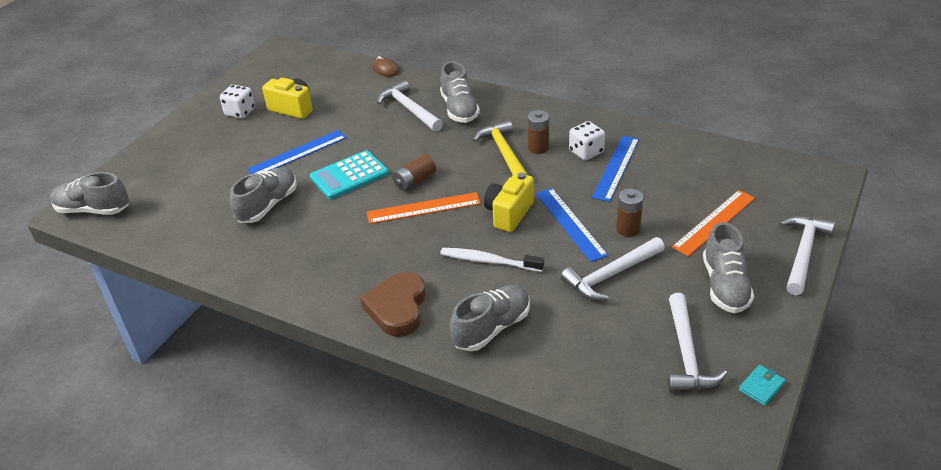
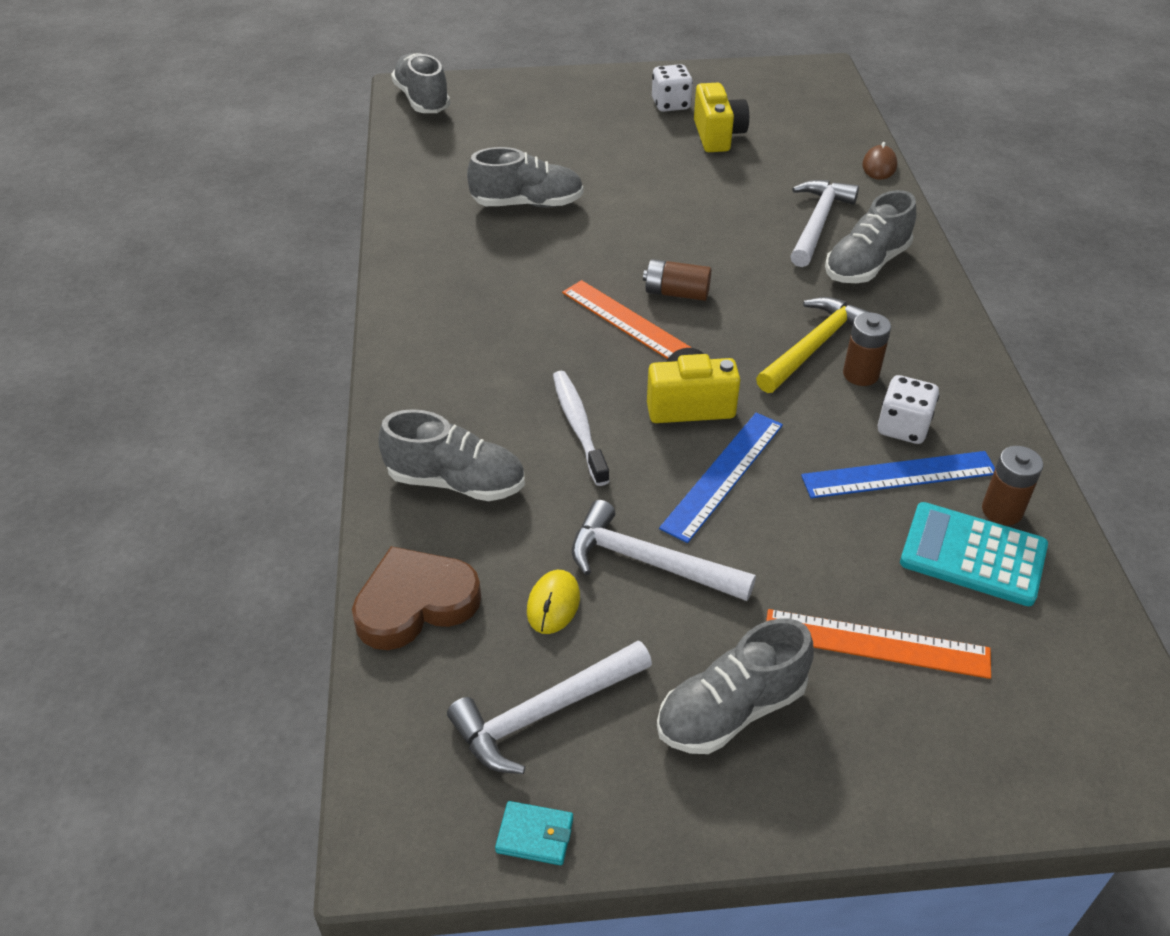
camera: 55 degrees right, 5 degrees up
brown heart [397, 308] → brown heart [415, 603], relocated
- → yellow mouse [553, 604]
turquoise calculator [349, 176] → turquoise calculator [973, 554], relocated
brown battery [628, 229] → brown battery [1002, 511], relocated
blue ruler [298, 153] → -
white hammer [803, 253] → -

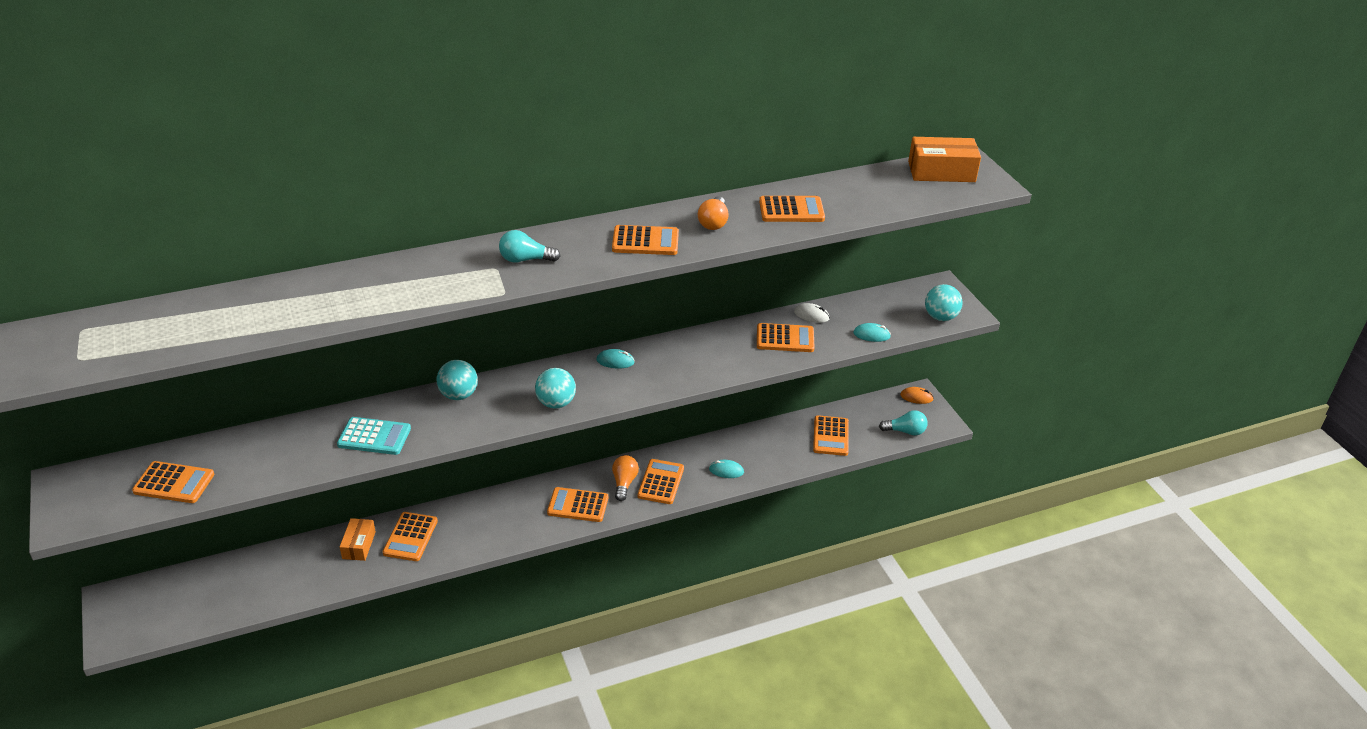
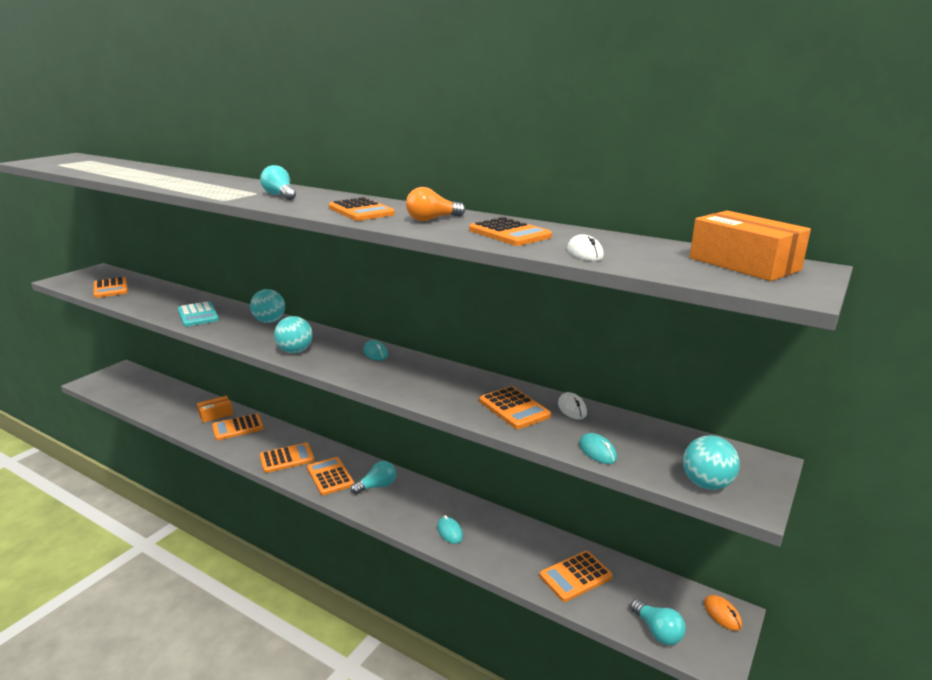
camera: 55 degrees right, 15 degrees down
orange calculator [661, 482] → orange calculator [287, 458], relocated
orange light bulb [624, 483] → turquoise light bulb [377, 486]
- → white mouse [584, 253]

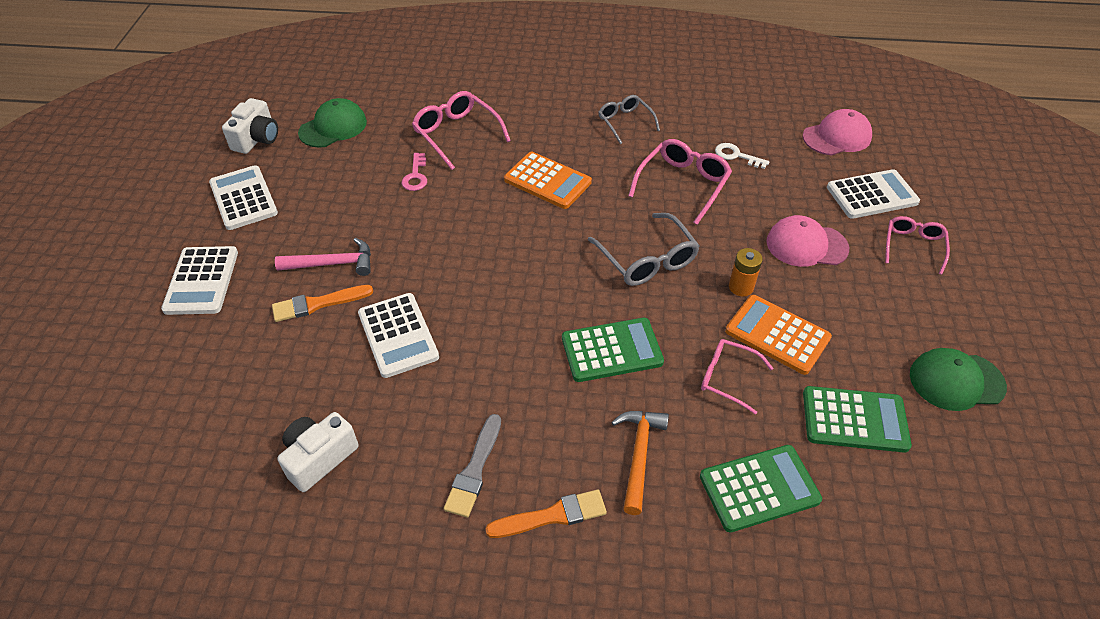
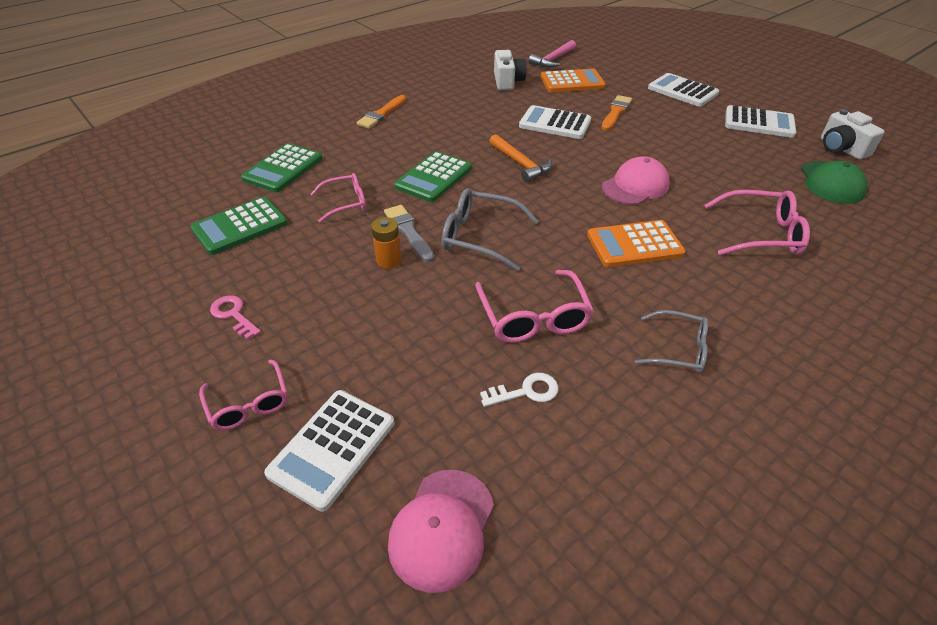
camera: 135 degrees right, 5 degrees down
pink key [415, 176] → pink key [233, 315], relocated
grey brush [474, 470] → grey brush [408, 231], relocated
orange hammer [639, 455] → orange hammer [521, 164], relocated
pink hammer [333, 263] → pink hammer [553, 60], relocated
orange calculator [777, 334] → orange calculator [572, 82], relocated
pink cap [806, 245] → pink cap [635, 186], relocated
green cap [956, 381] → -

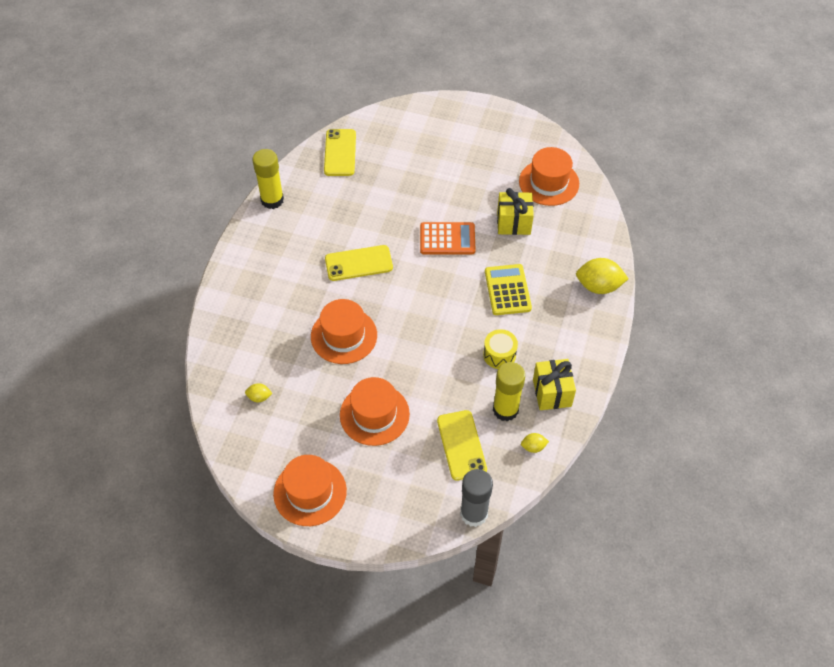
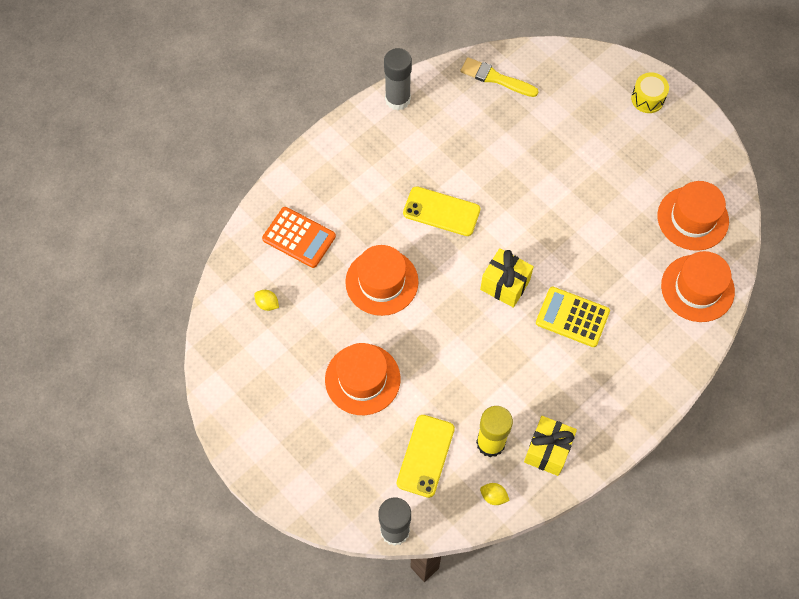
camera: 30 degrees right, 10 degrees up
orange calculator [447, 239] → orange calculator [299, 237], relocated
yellow glue stick [272, 200] → grey glue stick [397, 99]
yellow phone [340, 153] → yellow brush [495, 78]
yellow gift [513, 223] → yellow gift [505, 285], relocated
yellow calculator [507, 290] → yellow calculator [572, 317], 90 degrees counterclockwise
yellow drum [499, 355] → yellow drum [647, 99], relocated
orange hat [310, 492] → orange hat [697, 288], relocated
yellow lemon [598, 286] → -

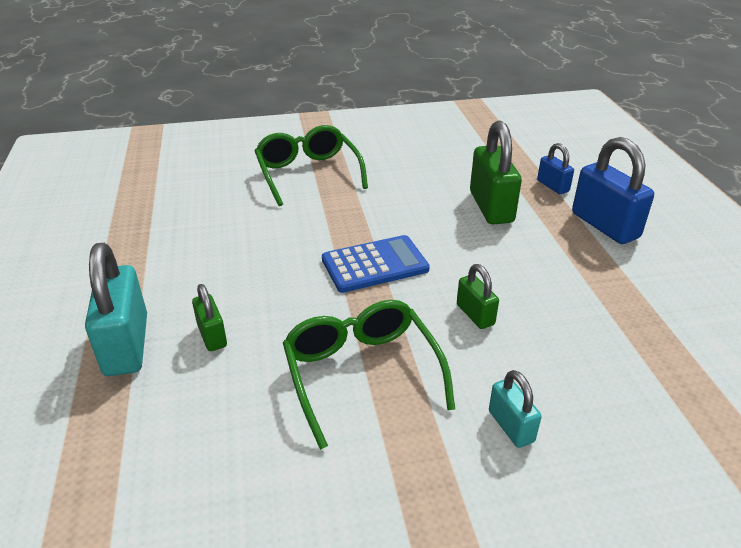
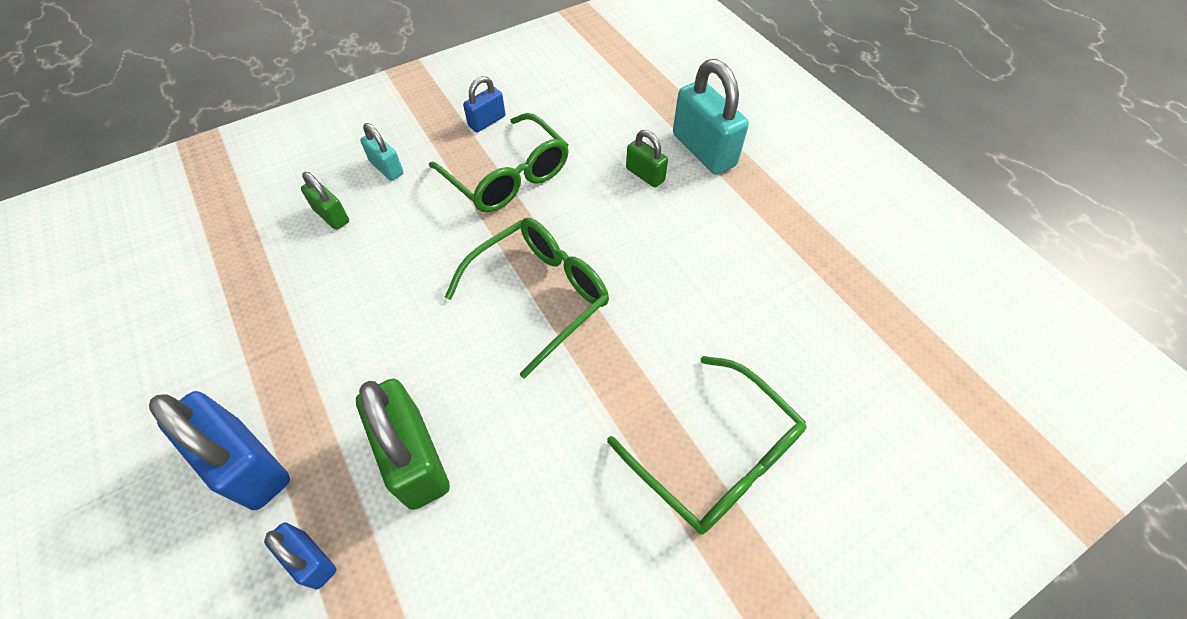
camera: 160 degrees right, 20 degrees up
green padlock [475, 314] → green padlock [331, 216], relocated
blue calculator [374, 264] → green glasses [540, 294]
- → blue padlock [487, 121]

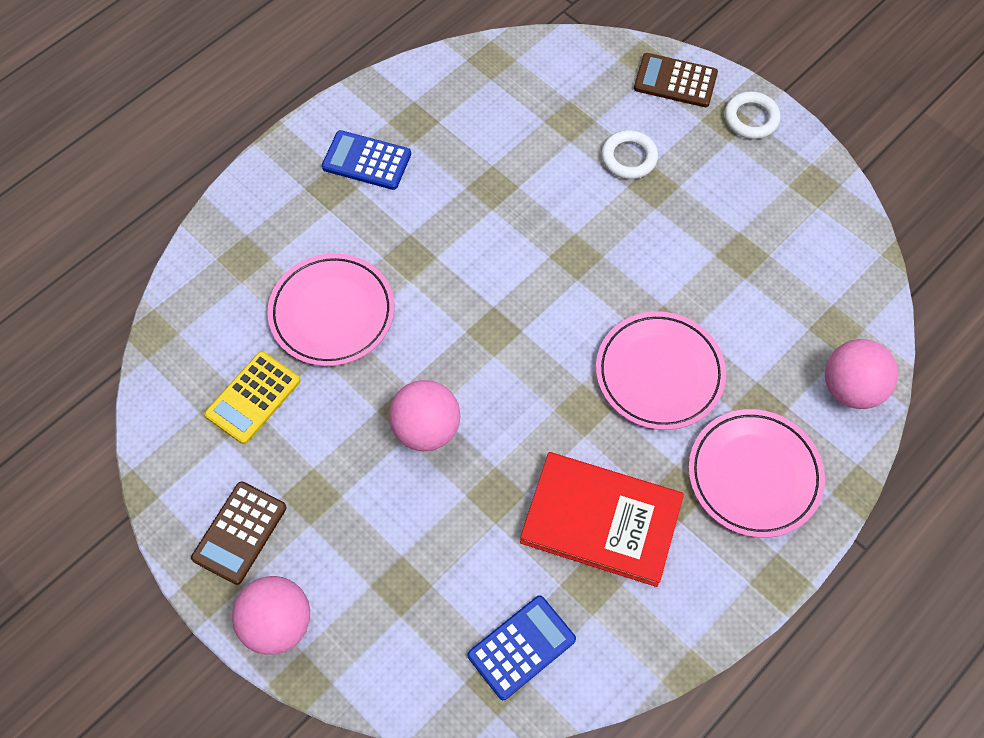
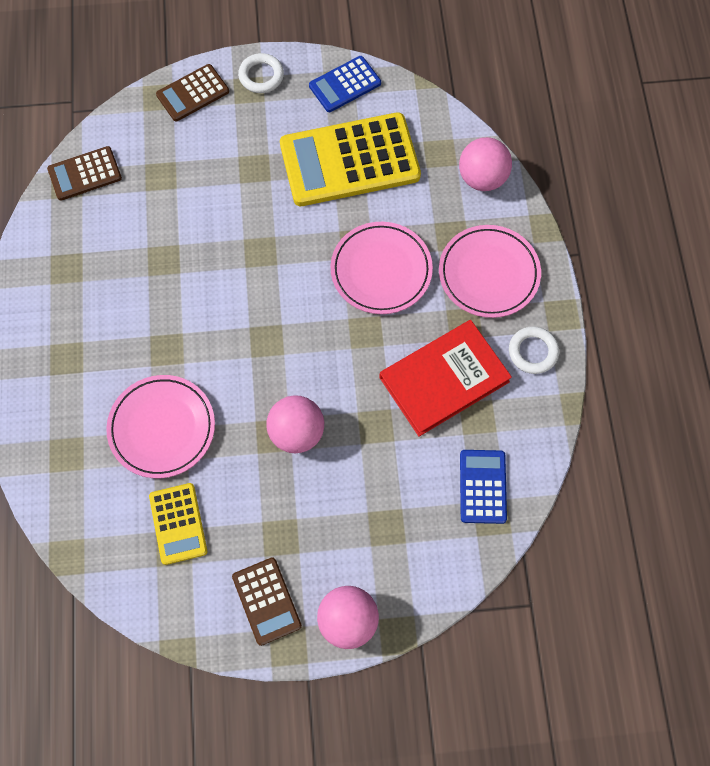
camera: 50 degrees left, 5 degrees up
- → brown calculator [85, 174]
- → yellow calculator [349, 161]
blue calculator [366, 161] → blue calculator [345, 85], relocated
white ring [629, 158] → white ring [533, 352], relocated

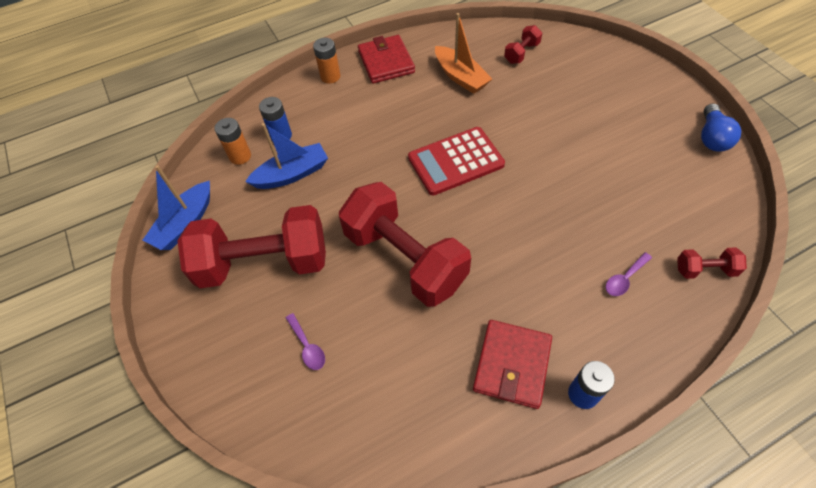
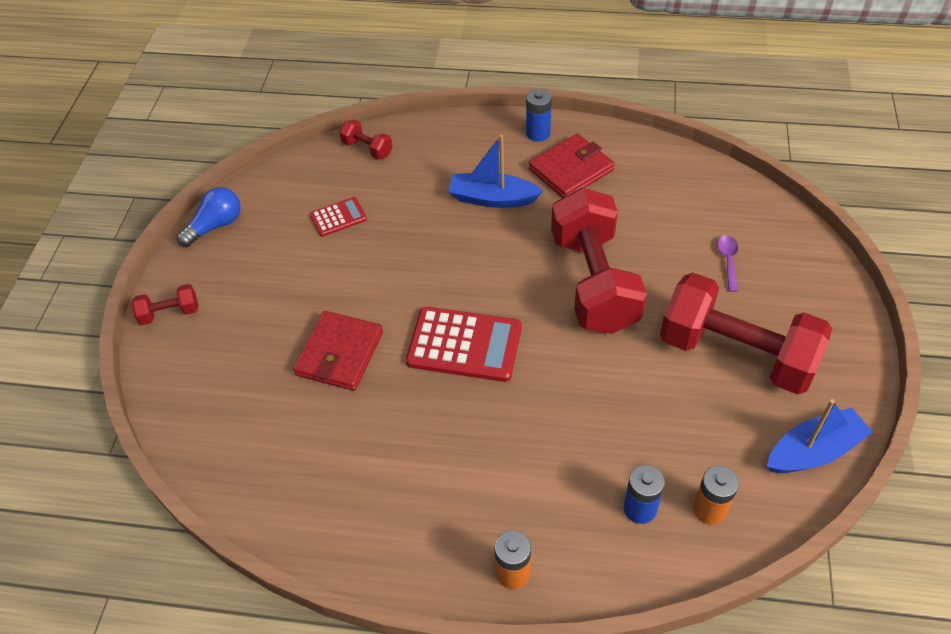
camera: 145 degrees left, 5 degrees down
red dumbbell [521, 53] → red dumbbell [170, 313], relocated
red wallet [386, 62] → red wallet [339, 353], relocated
- → red calculator [338, 217]
blue boat [292, 174] → blue boat [492, 198], relocated
orange boat [460, 77] → -
purple spoon [624, 279] → -

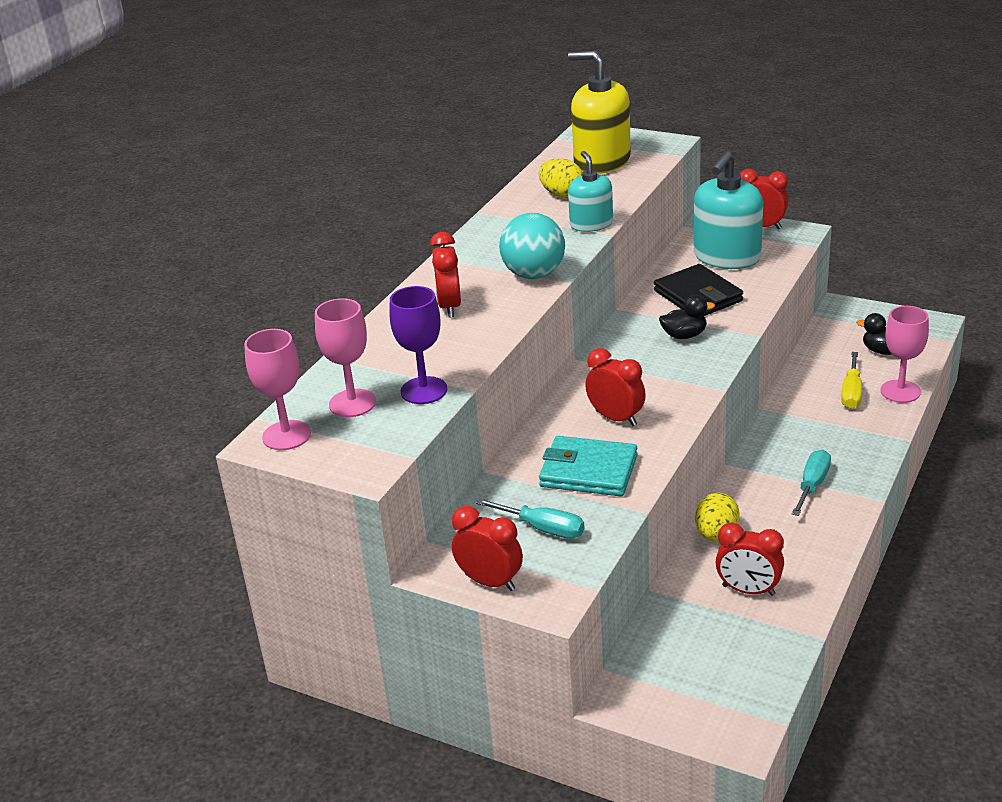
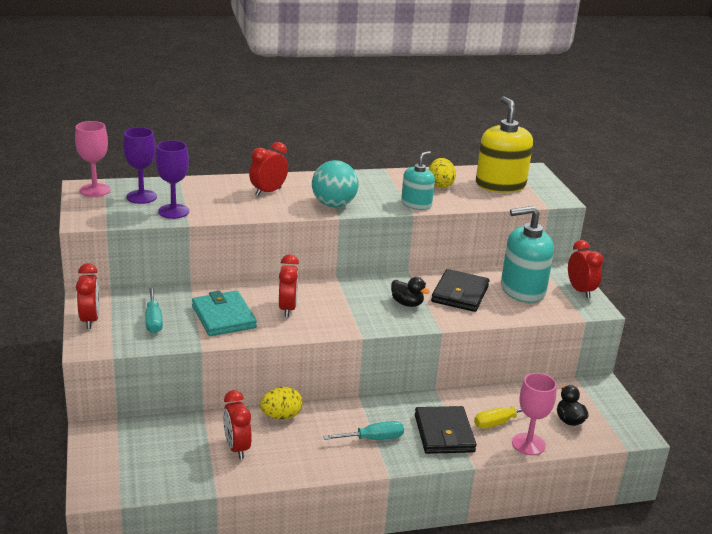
camera: 45 degrees right, 5 degrees down
pink goblet [352, 403] → purple goblet [141, 197]
- → black wallet [444, 433]

